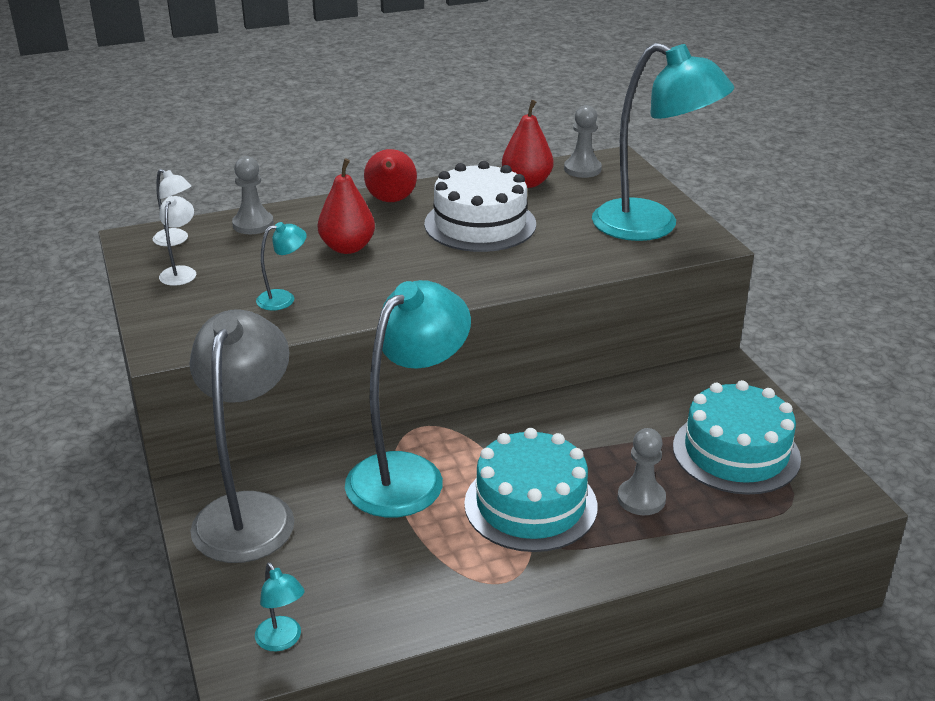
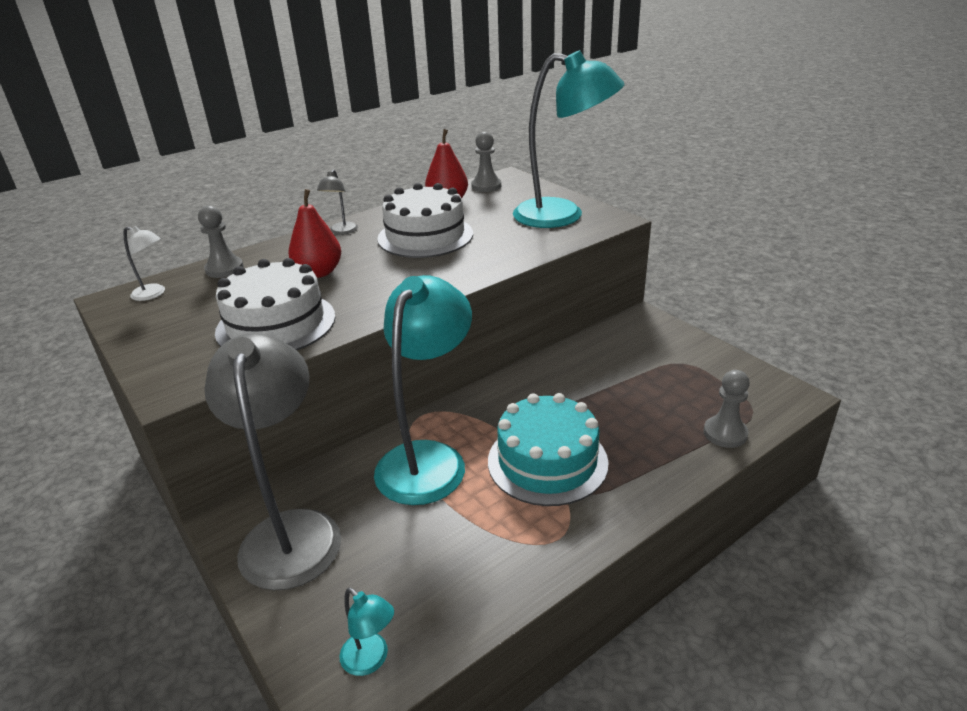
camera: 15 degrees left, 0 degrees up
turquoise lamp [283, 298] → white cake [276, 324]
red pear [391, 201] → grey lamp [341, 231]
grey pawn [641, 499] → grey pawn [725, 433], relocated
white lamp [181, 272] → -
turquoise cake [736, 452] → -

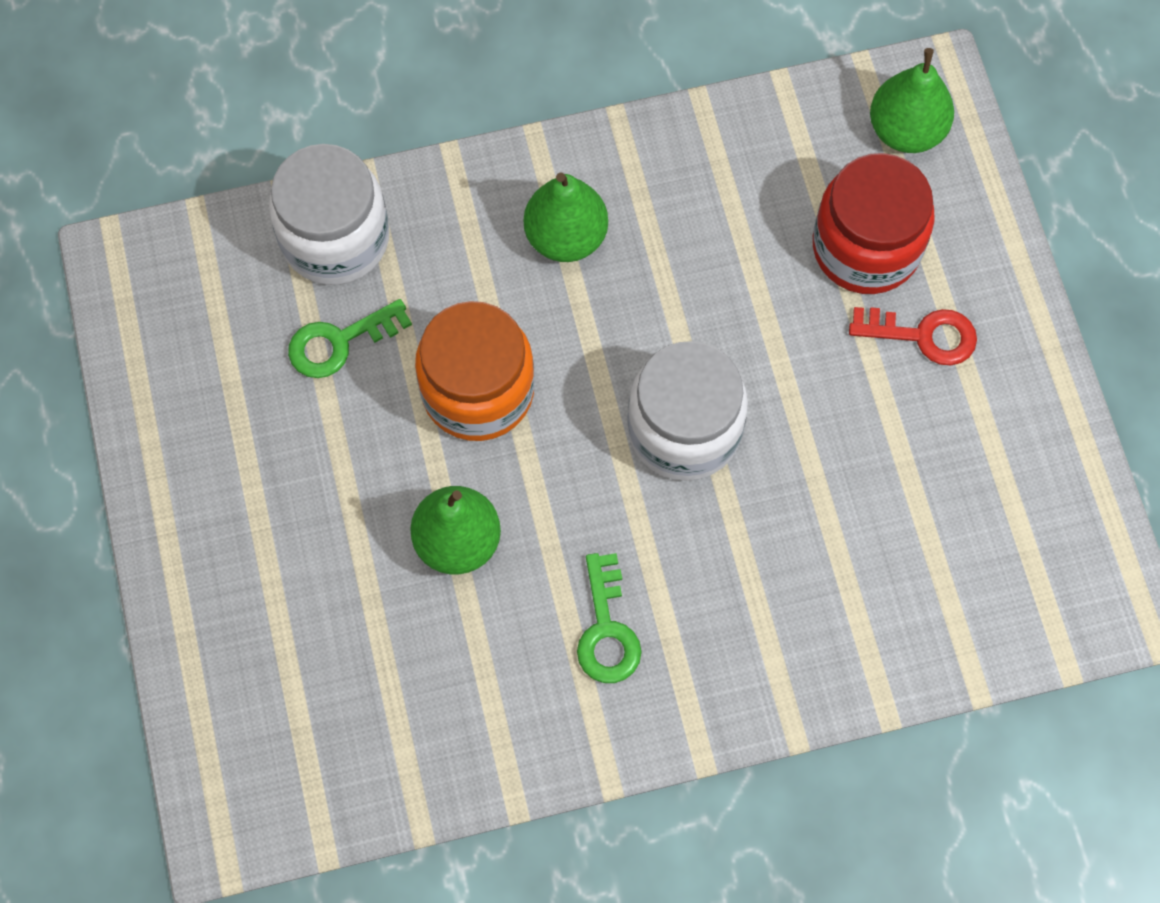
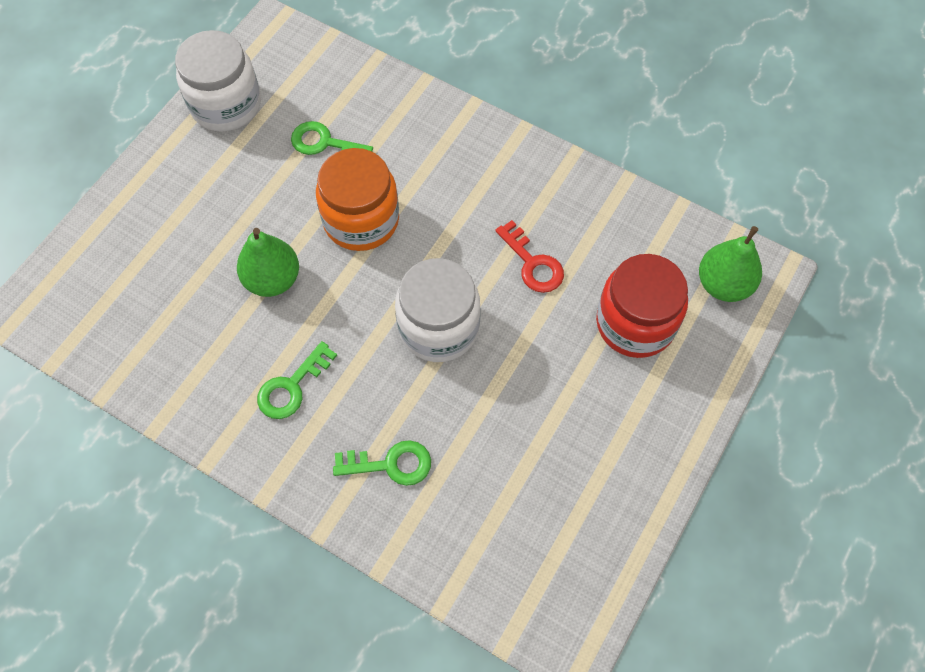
camera: 45 degrees right, 5 degrees down
white jar [335, 238] → white jar [226, 104], relocated
- → green key [391, 464]
red key [923, 335] → red key [533, 263], relocated
green pear [566, 237] → -

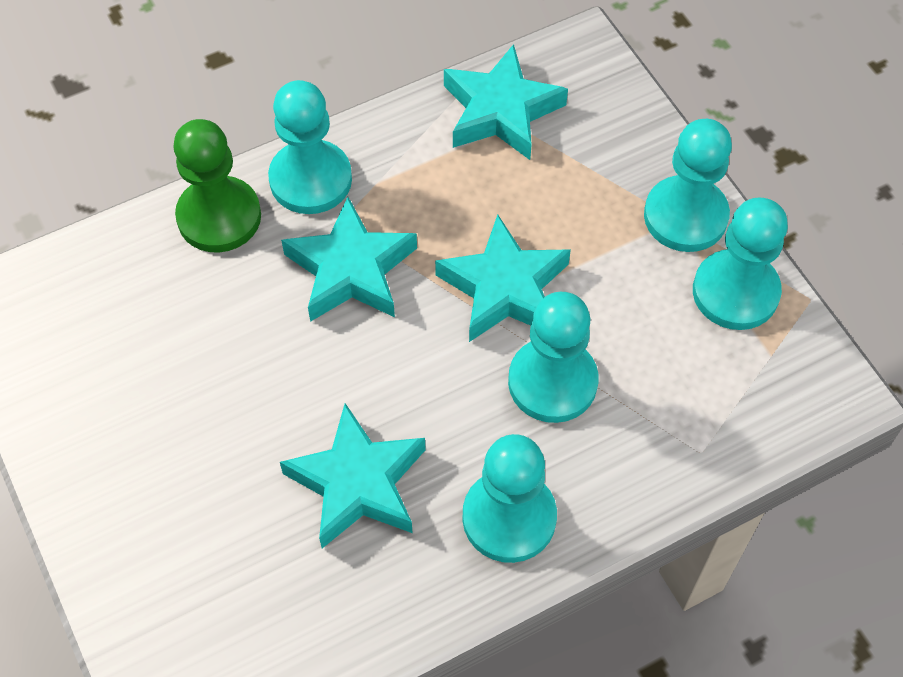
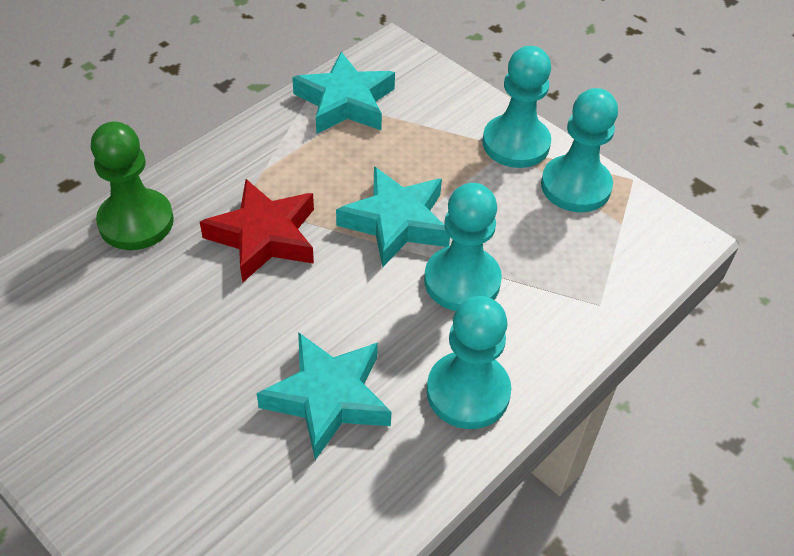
camera: 20 degrees left, 10 degrees down
turquoise star [351, 269] → red star [264, 236]
turquoise pawn [310, 179] → -

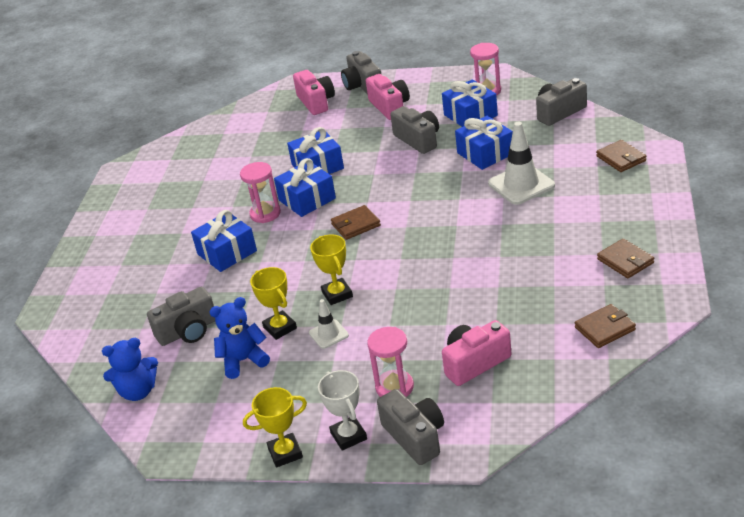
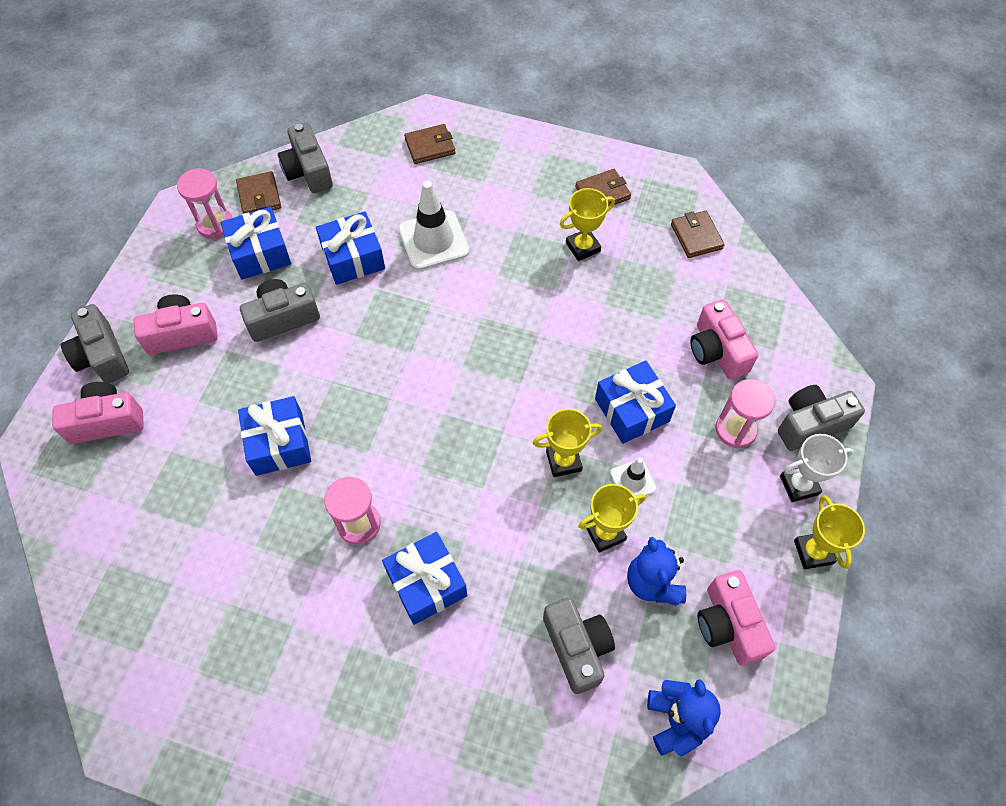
camera: 85 degrees left, 25 degrees up
grey camera [362, 85] → grey camera [102, 356], 75 degrees clockwise
brown wallet [356, 225] → brown wallet [259, 196], relocated
- → yellow trophy [583, 247]
blue gift [307, 199] → blue gift [632, 410], relocated
- → pink camera [728, 625]

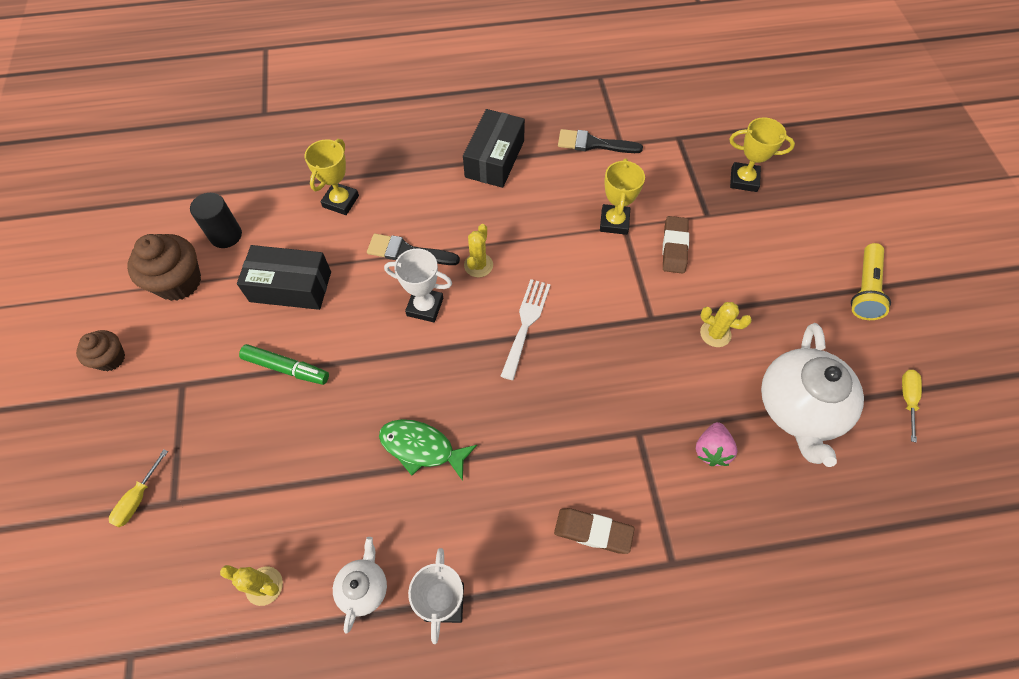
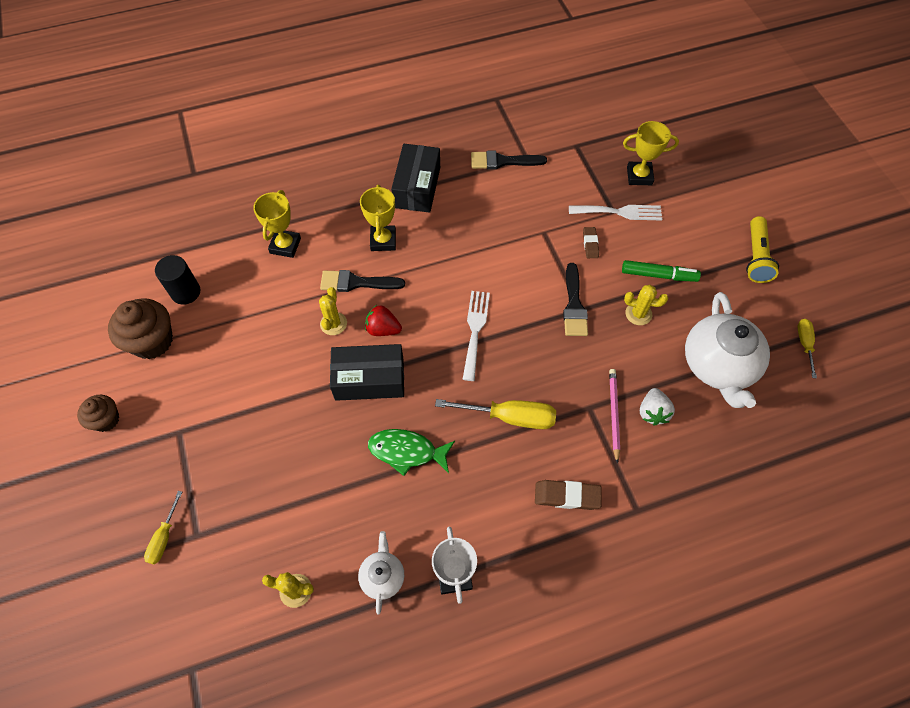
camera: 10 degrees left, 0 degrees up
yellow cactus [478, 265] → yellow cactus [333, 323], relocated
black box [290, 286] → black box [369, 379], relocated
yellow trophy [614, 222] → yellow trophy [383, 240], relocated
white trophy [425, 307] → red strawberry [383, 329]
- → yellow screwdriver [509, 417]
- → black brush [574, 305]
- → white fork [619, 212]
brown eraser [674, 247] → brown eraser [590, 244], x0.63
- → pink pencil [613, 414]
green marker [286, 368] → green marker [658, 275], relocated
pink strawberry [711, 450] → white strawberry [652, 412]

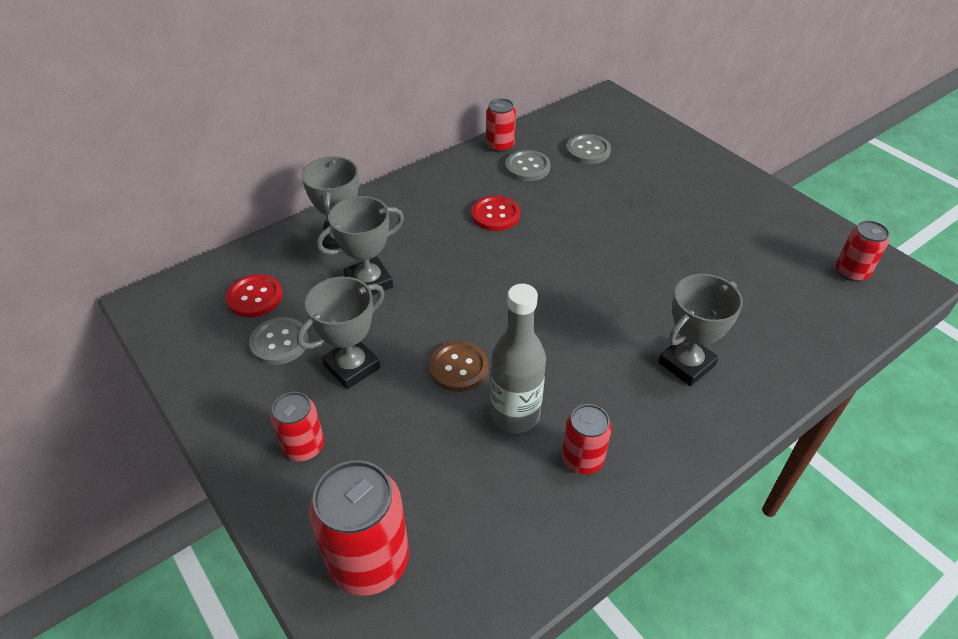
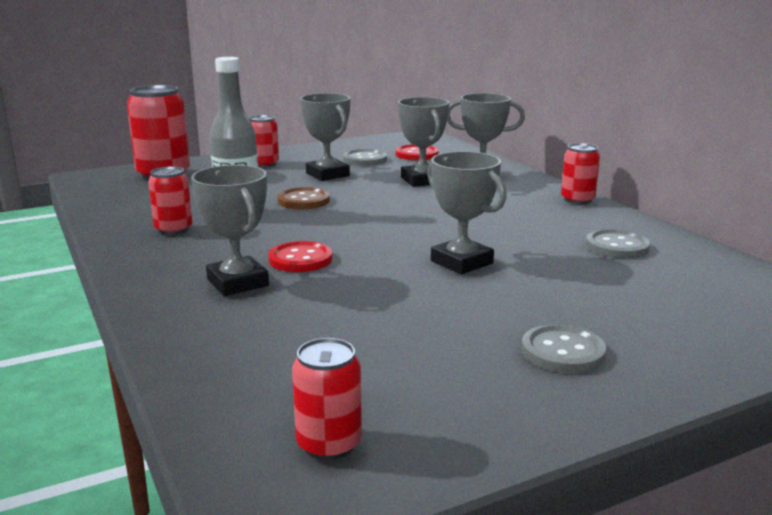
camera: 100 degrees right, 25 degrees down
red button [495, 215] → red button [300, 259], relocated
- → grey trophy [461, 262]
grey button [588, 150] → grey button [562, 351], relocated
red can [500, 145] → red can [577, 200], relocated

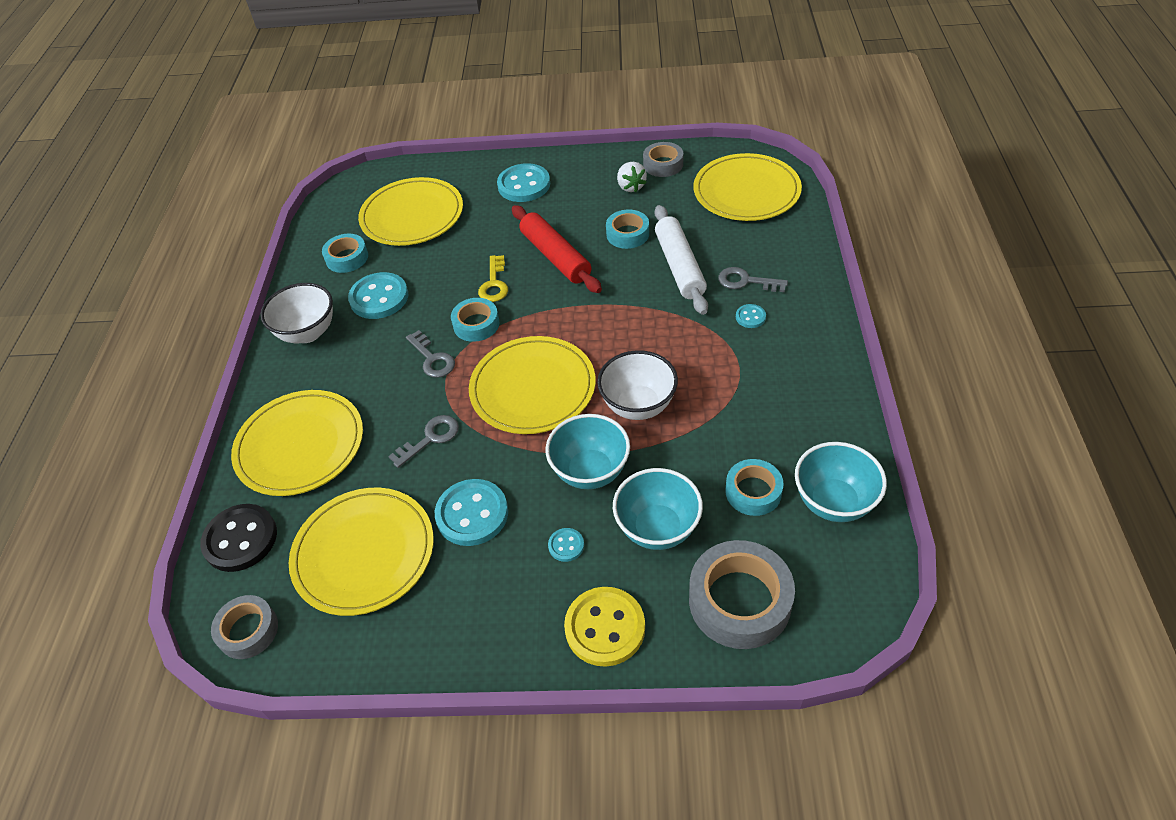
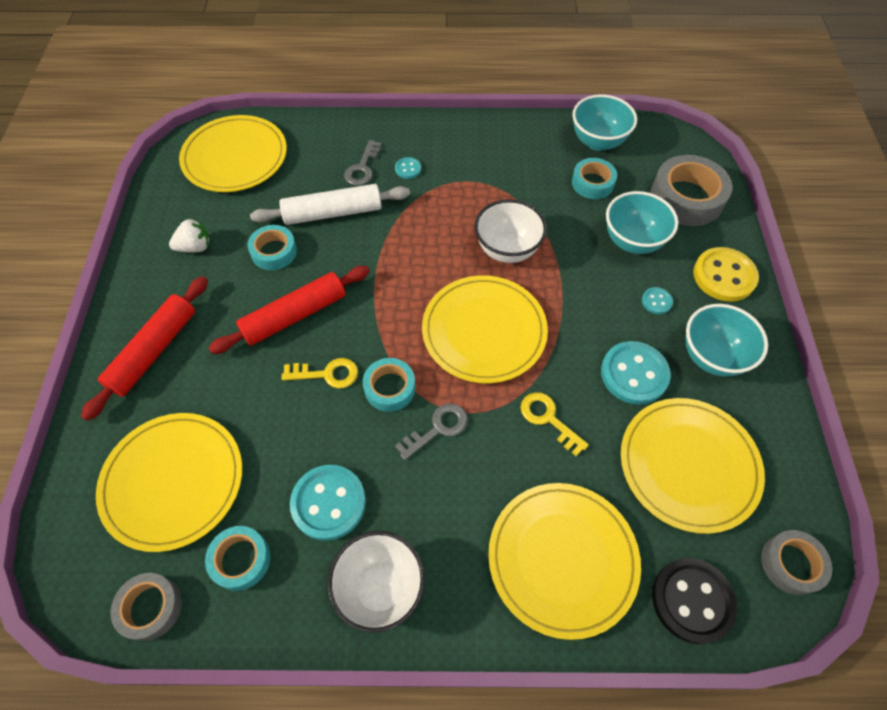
camera: 95 degrees left, 10 degrees up
turquoise button [524, 185] → red rolling pin [154, 351]
grey tape [663, 164] → grey tape [150, 607], relocated
grey key [430, 438] → yellow key [548, 419]
turquoise bowl [590, 471] → turquoise bowl [711, 356], relocated

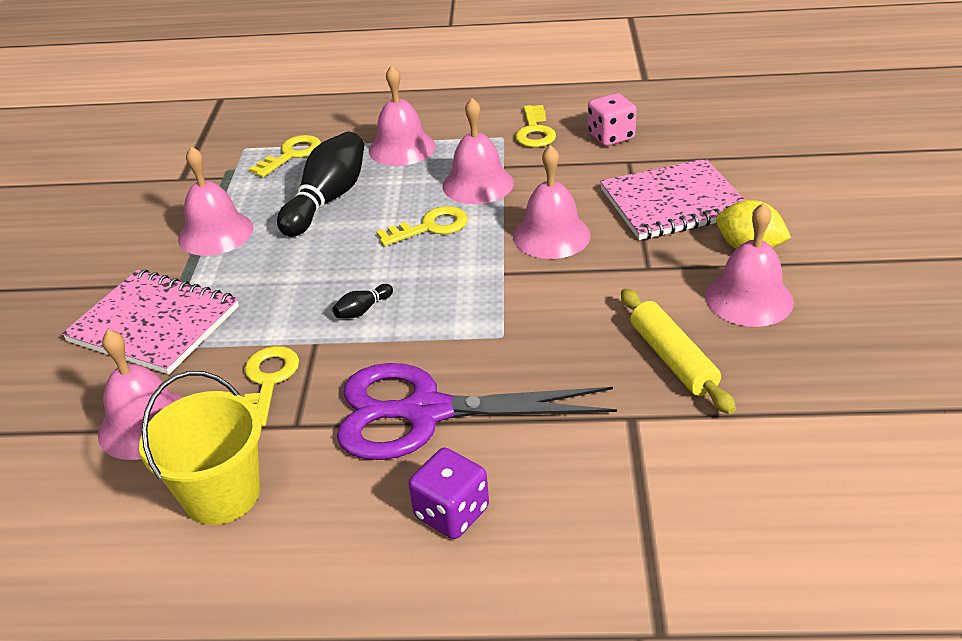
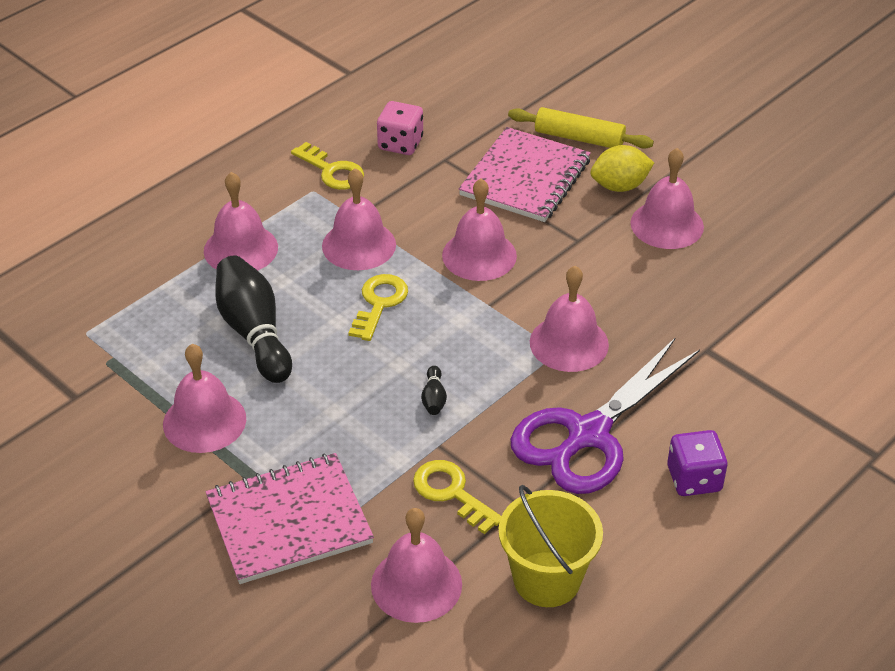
camera: 50 degrees left, 5 degrees up
yellow rolling pin [672, 359] → yellow rolling pin [579, 138], relocated
- → pink bell [569, 343]
yellow key [291, 155] → -

